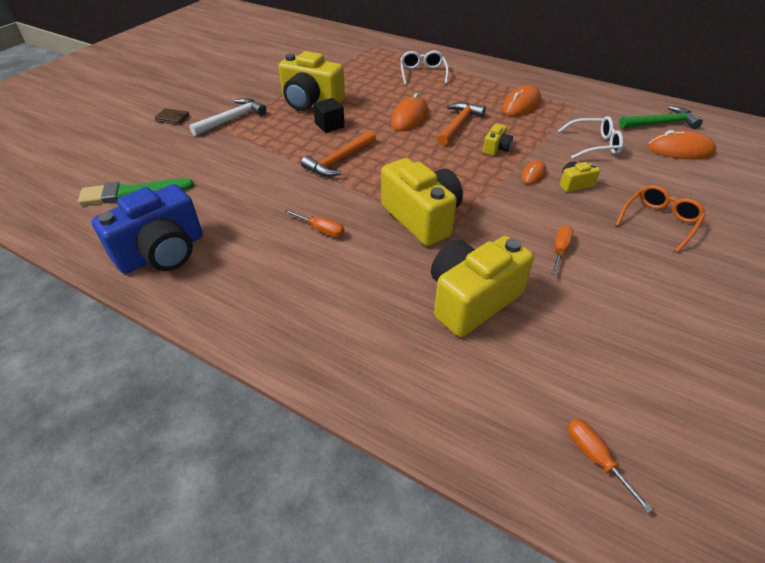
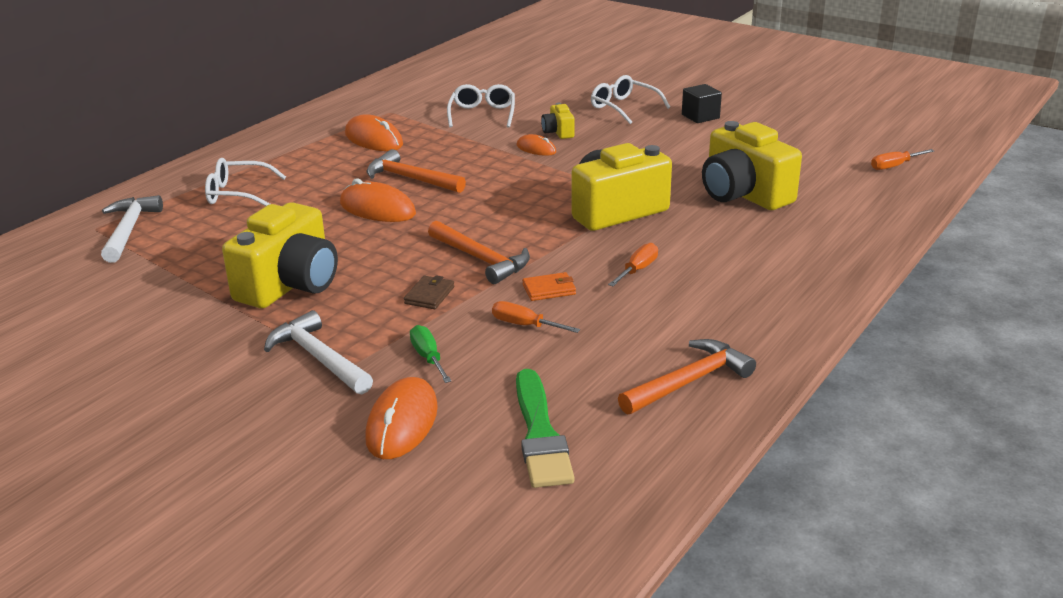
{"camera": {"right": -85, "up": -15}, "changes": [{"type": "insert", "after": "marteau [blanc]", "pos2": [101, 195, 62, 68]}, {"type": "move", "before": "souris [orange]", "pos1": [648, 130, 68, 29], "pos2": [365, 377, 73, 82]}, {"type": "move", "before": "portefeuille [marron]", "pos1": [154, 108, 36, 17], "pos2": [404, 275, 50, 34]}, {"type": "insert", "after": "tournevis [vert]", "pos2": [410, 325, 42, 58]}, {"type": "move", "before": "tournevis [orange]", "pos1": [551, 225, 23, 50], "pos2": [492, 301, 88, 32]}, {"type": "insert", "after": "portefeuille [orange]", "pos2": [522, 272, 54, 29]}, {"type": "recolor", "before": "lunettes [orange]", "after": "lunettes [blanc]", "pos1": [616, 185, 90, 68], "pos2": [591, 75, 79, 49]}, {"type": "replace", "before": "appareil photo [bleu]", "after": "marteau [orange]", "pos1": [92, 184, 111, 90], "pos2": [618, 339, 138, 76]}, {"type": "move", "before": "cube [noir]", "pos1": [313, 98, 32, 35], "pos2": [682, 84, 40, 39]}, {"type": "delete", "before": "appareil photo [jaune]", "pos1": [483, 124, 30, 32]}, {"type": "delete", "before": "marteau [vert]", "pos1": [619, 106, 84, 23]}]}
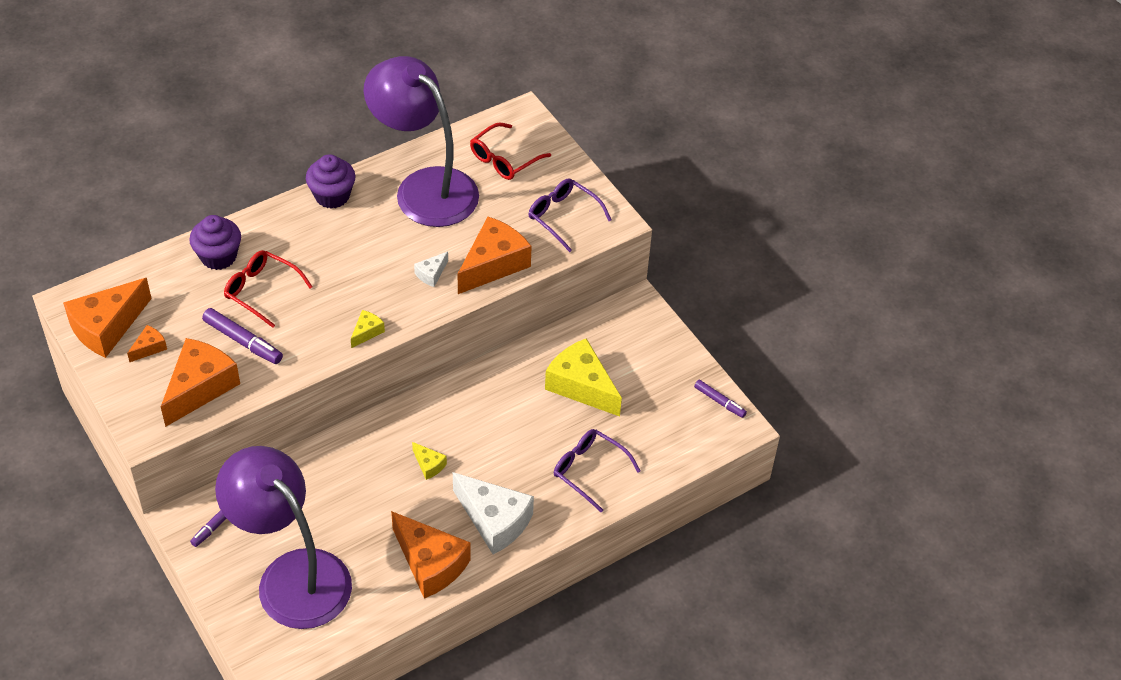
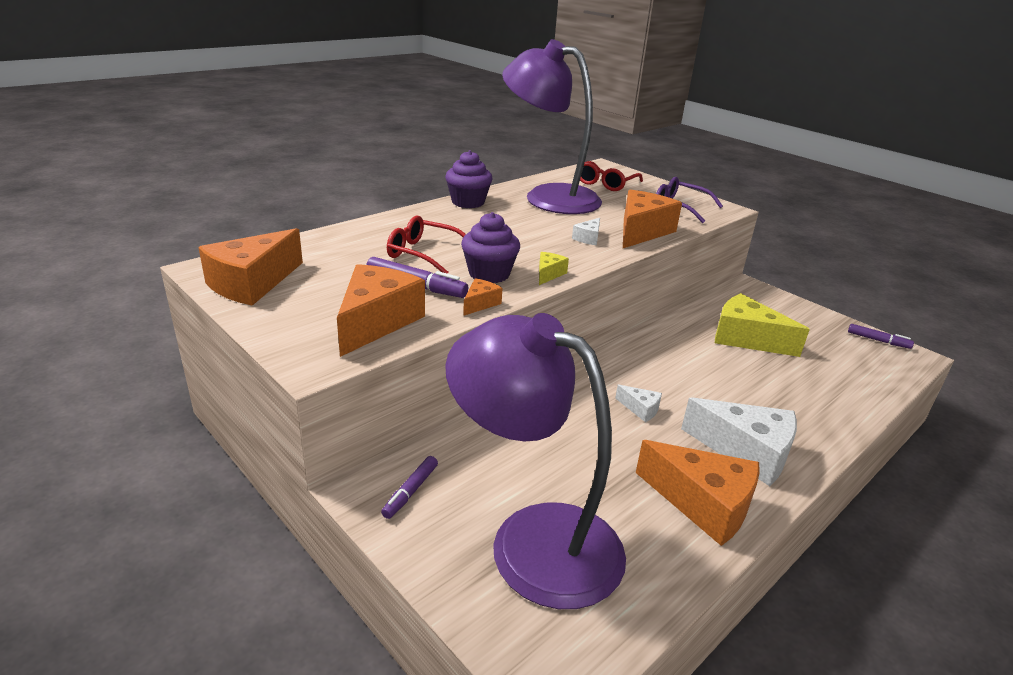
{"camera": {"right": -10, "up": -20}, "changes": [{"type": "move", "before": "muffin [violet]", "pos1": [189, 215, 52, 55], "pos2": [461, 212, 59, 71]}, {"type": "move", "before": "fromage [orange]", "pos1": [127, 325, 40, 37], "pos2": [463, 278, 39, 38]}, {"type": "recolor", "before": "fromage [jaune]", "after": "fromage [blanc]", "pos1": [412, 442, 35, 38], "pos2": [615, 385, 47, 37]}, {"type": "delete", "before": "lunettes [violet]", "pos1": [554, 429, 87, 83]}]}
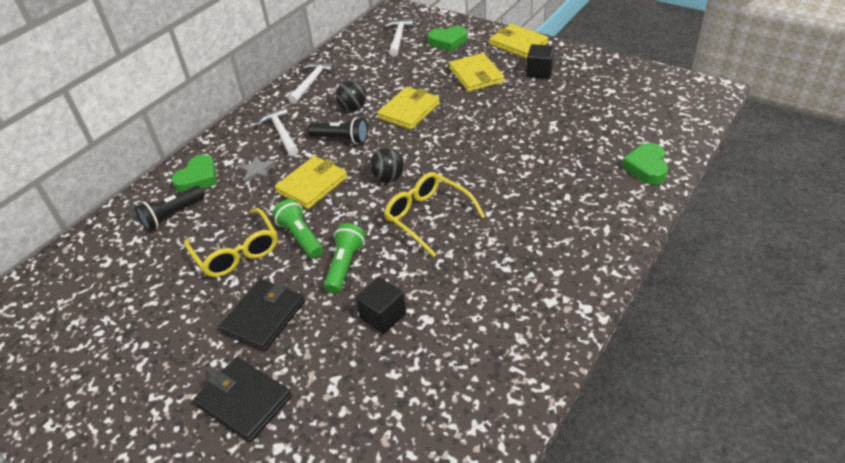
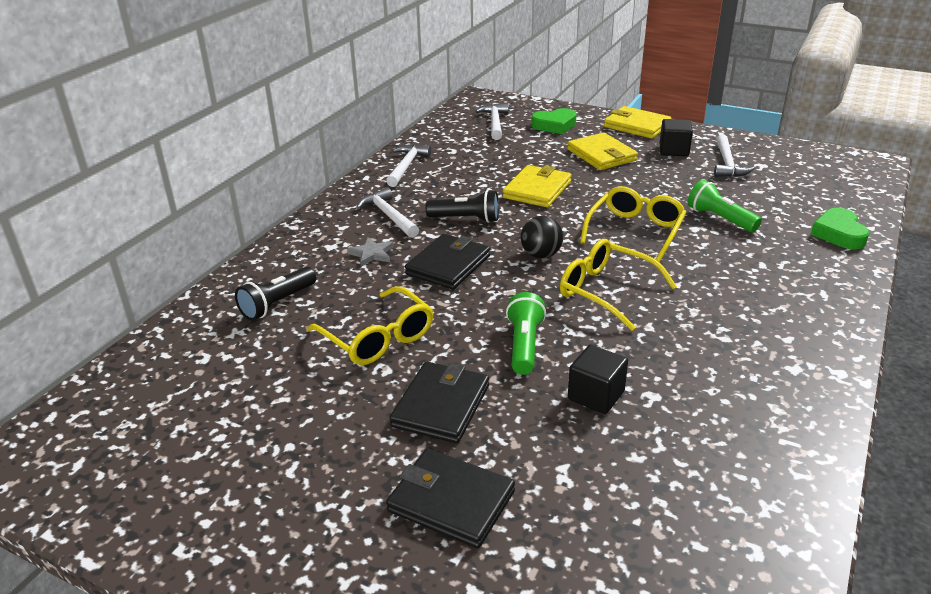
{"camera": {"right": -10, "up": -10}, "changes": [{"type": "recolor", "before": "portefeuille [jaune]", "after": "portefeuille [noir]", "pos1": [275, 156, 73, 53], "pos2": [405, 234, 85, 56]}, {"type": "insert", "after": "lunettes [jaune]", "pos2": [580, 186, 106, 76]}, {"type": "move", "before": "lampe de poche [vert]", "pos1": [272, 199, 51, 60], "pos2": [688, 180, 74, 52]}, {"type": "insert", "after": "marteau [blanc]", "pos2": [714, 134, 41, 43]}, {"type": "delete", "before": "cœur [vert]", "pos1": [171, 155, 45, 38]}, {"type": "delete", "before": "balle [noir]", "pos1": [336, 80, 30, 31]}]}
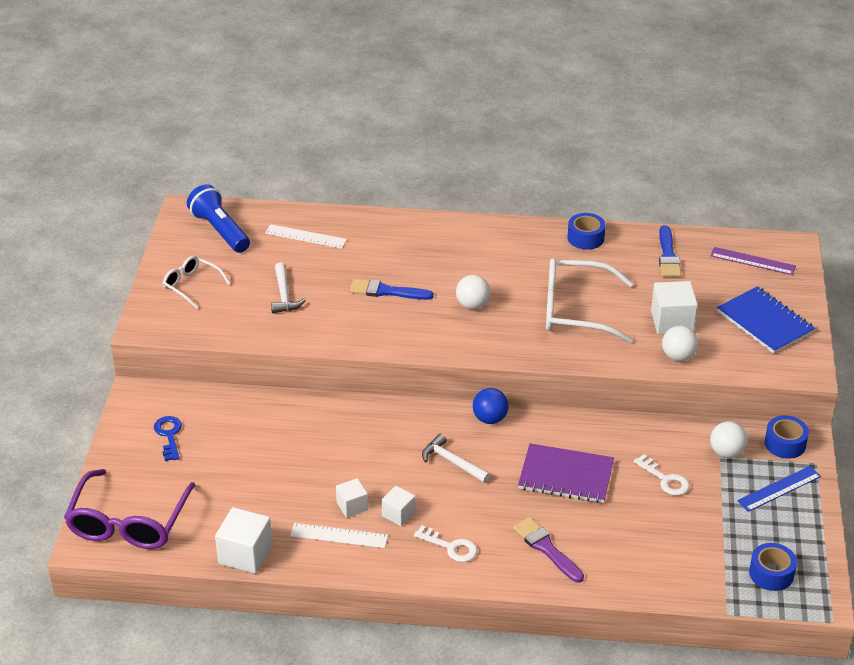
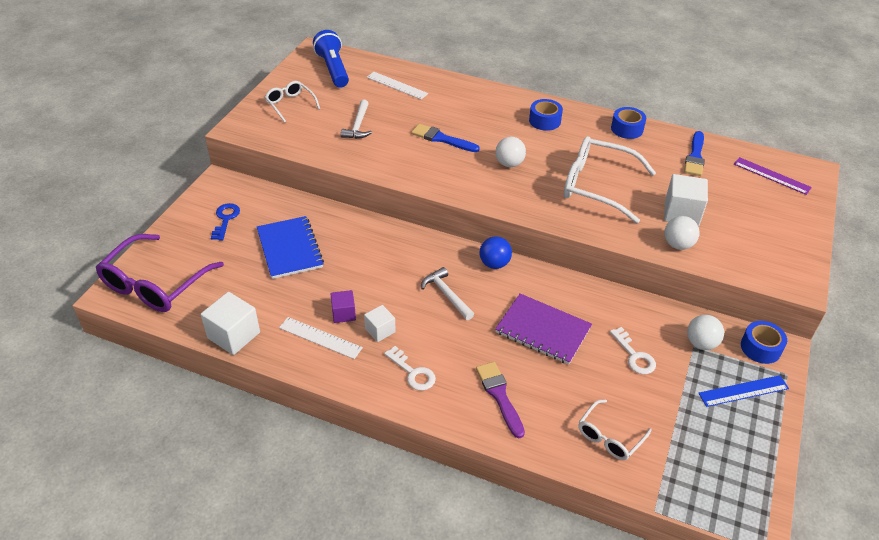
{"camera": {"right": 15, "up": 5}, "changes": [{"type": "move", "before": "carnet [bleu]", "pos1": [717, 286, 98, 68], "pos2": [257, 216, 67, 63]}, {"type": "recolor", "before": "cube [blanc]", "after": "cube [violet]", "pos1": [336, 478, 32, 40], "pos2": [330, 290, 26, 33]}, {"type": "move", "before": "ruban adhésif [bleu]", "pos1": [749, 543, 48, 48], "pos2": [529, 99, 34, 32]}, {"type": "insert", "after": "lunettes [blanc]", "pos2": [578, 399, 74, 61]}]}
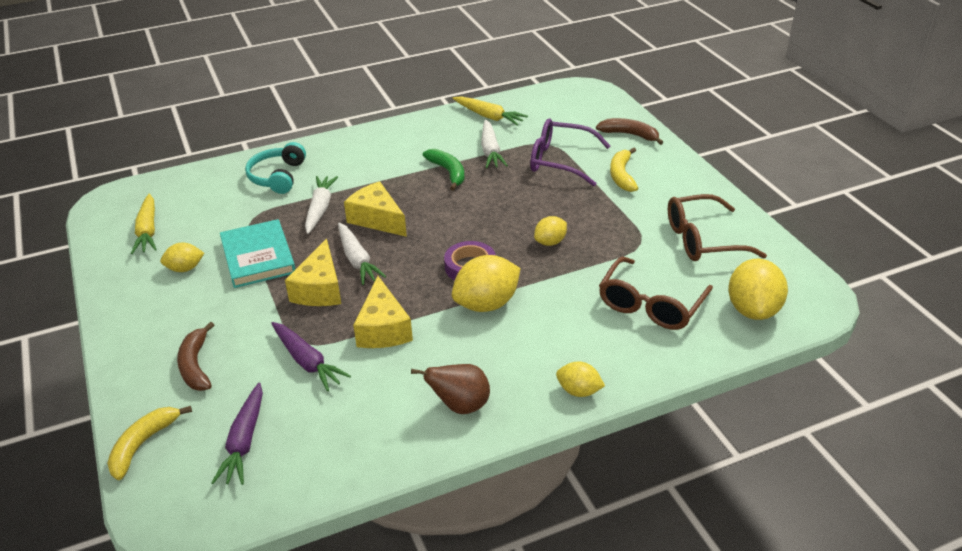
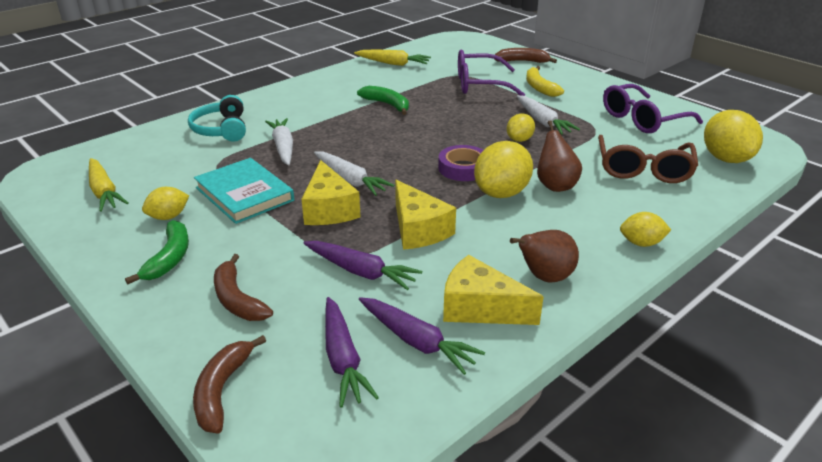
{"camera": {"right": -20, "up": -5}, "changes": [{"type": "insert", "after": "banane [vert]", "pos2": [125, 220, 64, 64]}, {"type": "recolor", "before": "banane [jaune]", "after": "banane [marron]", "pos1": [107, 406, 85, 74], "pos2": [193, 335, 73, 98]}, {"type": "insert", "after": "carotte [violet]", "pos2": [359, 297, 126, 78]}, {"type": "move", "before": "fromage [jaune]", "pos1": [344, 181, 63, 56], "pos2": [443, 255, 101, 70]}, {"type": "move", "before": "carotte [blanc]", "pos1": [481, 119, 27, 49], "pos2": [517, 95, 63, 40]}, {"type": "insert", "after": "poire [marron]", "pos2": [537, 120, 45, 72]}, {"type": "recolor", "before": "lunettes [marron]", "after": "lunettes [violet]", "pos1": [668, 194, 99, 67], "pos2": [603, 84, 100, 49]}]}
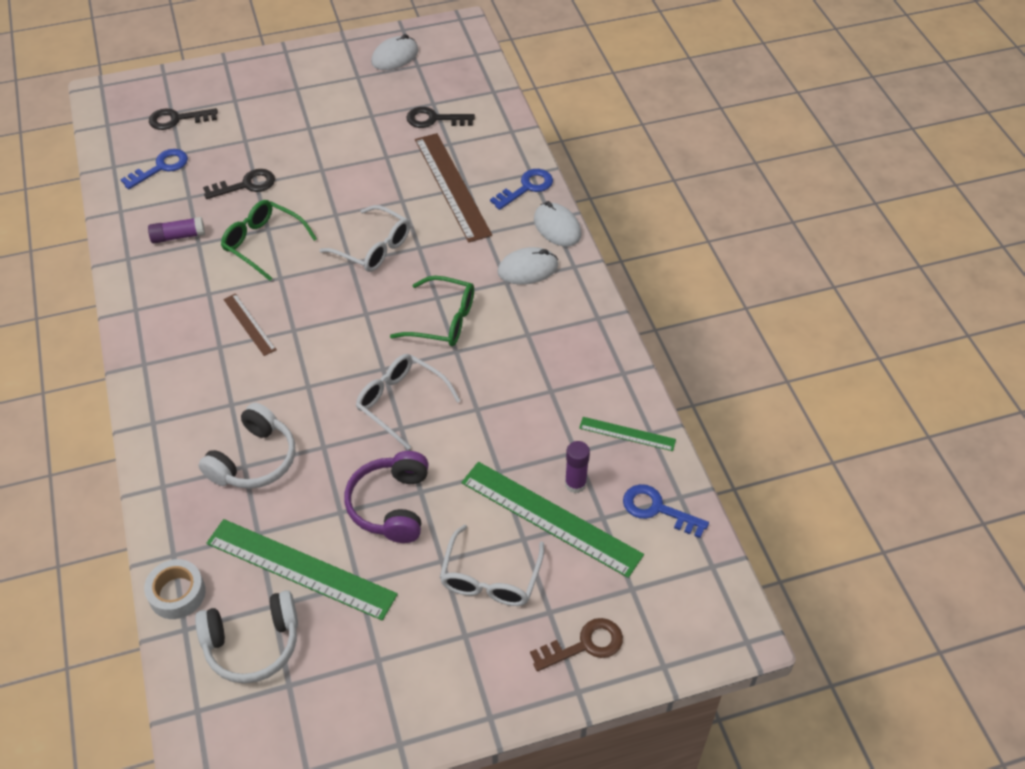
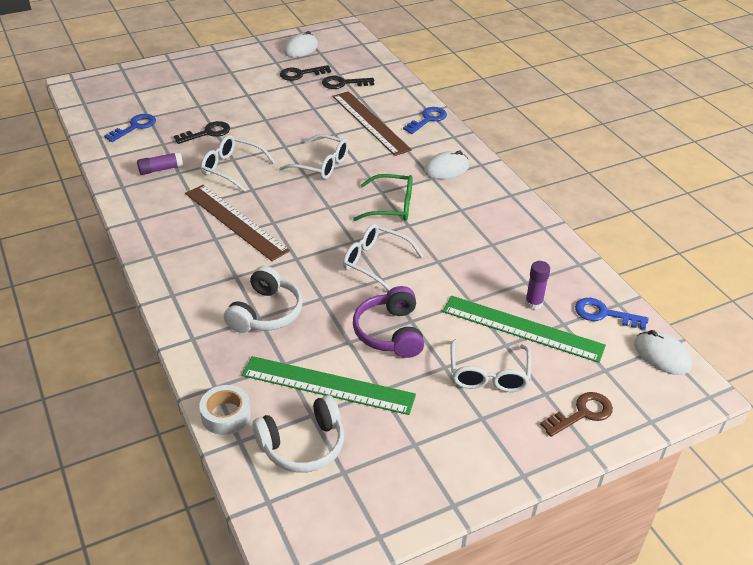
{"camera": {"right": -10, "up": -10}, "changes": [{"type": "resize", "before": "règle [marron]", "pos1": [223, 293, 54, 63], "pos2": [185, 185, 105, 76], "scale": 1.95}, {"type": "recolor", "before": "lunettes [vert]", "after": "lunettes [blanc]", "pos1": [221, 200, 96, 81], "pos2": [201, 135, 74, 57]}, {"type": "move", "before": "clé [noir]", "pos1": [149, 108, 69, 22], "pos2": [280, 65, 51, 16]}, {"type": "move", "before": "souris [blanc]", "pos1": [534, 201, 48, 46], "pos2": [634, 330, 58, 45]}, {"type": "delete", "before": "règle [vert]", "pos1": [579, 417, 97, 34]}]}
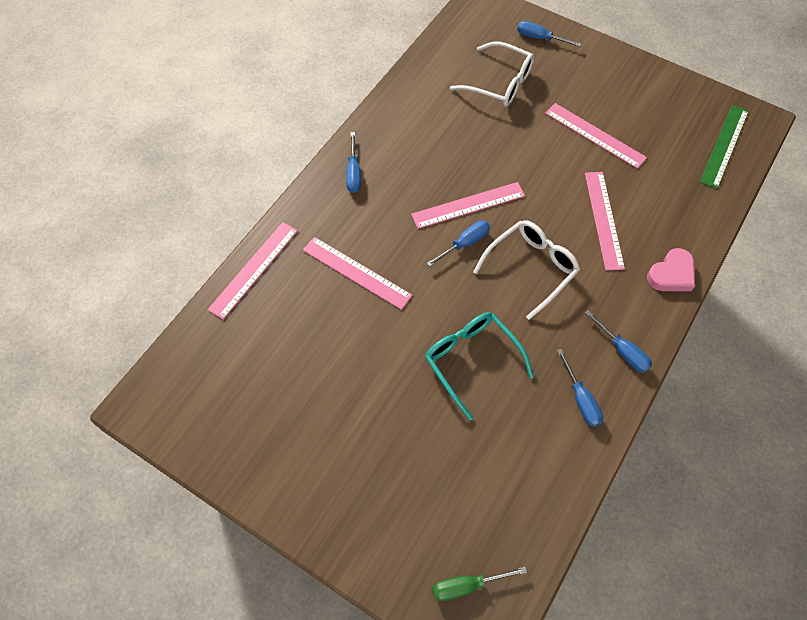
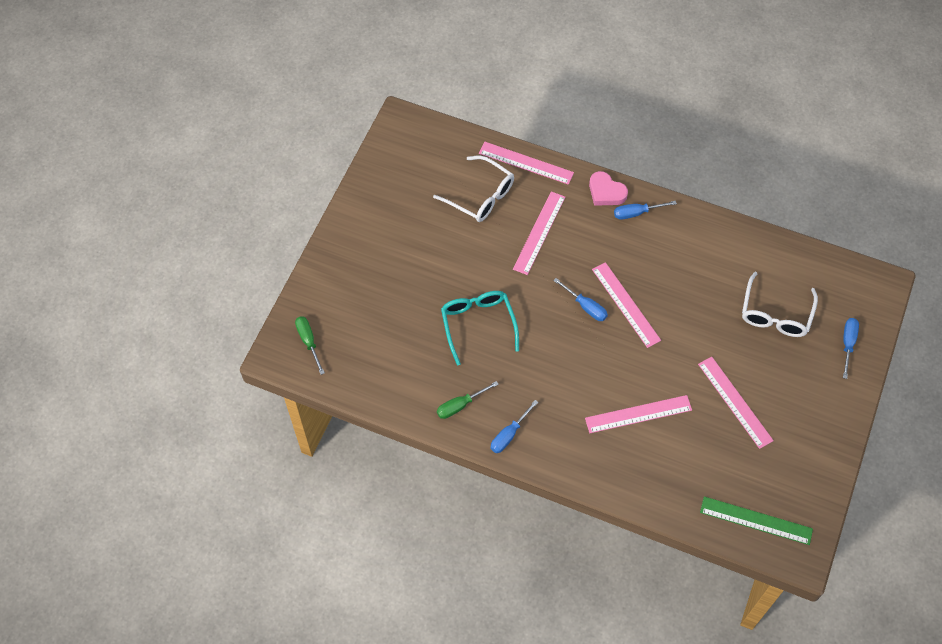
{"camera": {"right": 80, "up": 0}, "changes": [{"type": "move", "before": "lunettes [blanc]", "pos1": [473, 220, 107, 100], "pos2": [433, 156, 81, 66]}, {"type": "recolor", "before": "tournevis [bleu]", "after": "tournevis [vert]", "pos1": [557, 349, 46, 78], "pos2": [437, 381, 62, 38]}, {"type": "rotate", "before": "lunettes [turquoise]", "pos1": [425, 312, 109, 108], "pos2": [441, 291, 78, 75], "turn": -60}, {"type": "move", "before": "cœur [rose]", "pos1": [647, 248, 48, 43], "pos2": [589, 171, 39, 35]}, {"type": "rotate", "before": "règle [rose]", "pos1": [545, 103, 102, 66], "pos2": [698, 357, 76, 92], "turn": -60}]}
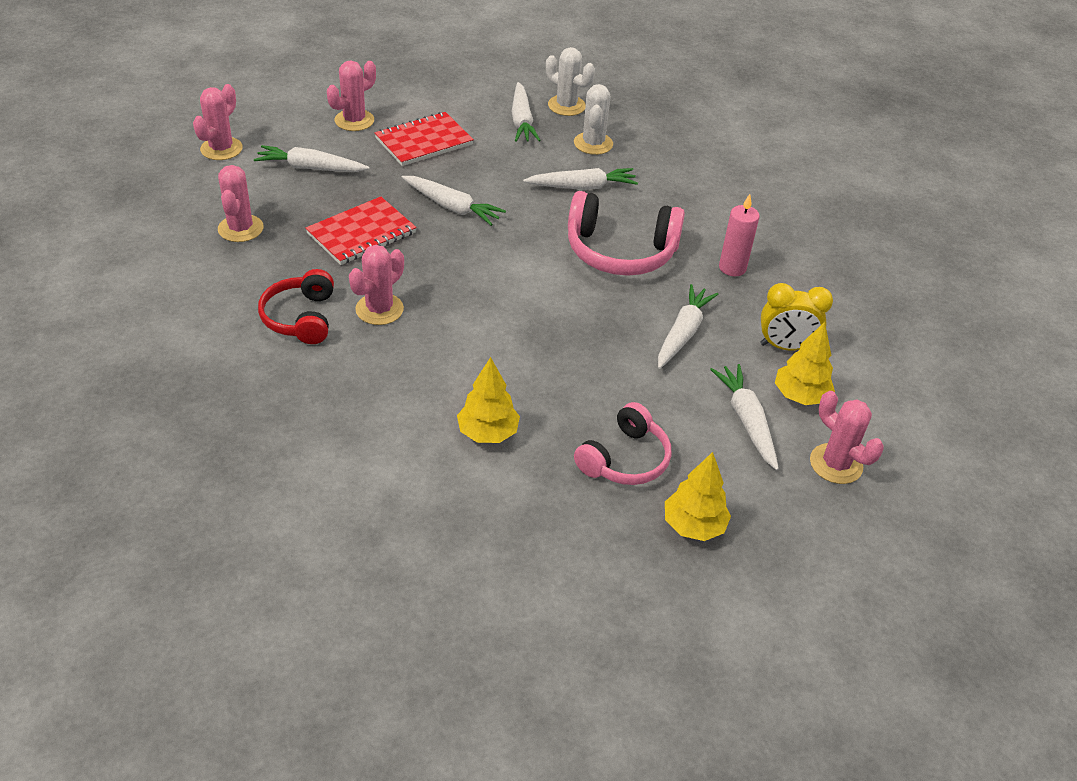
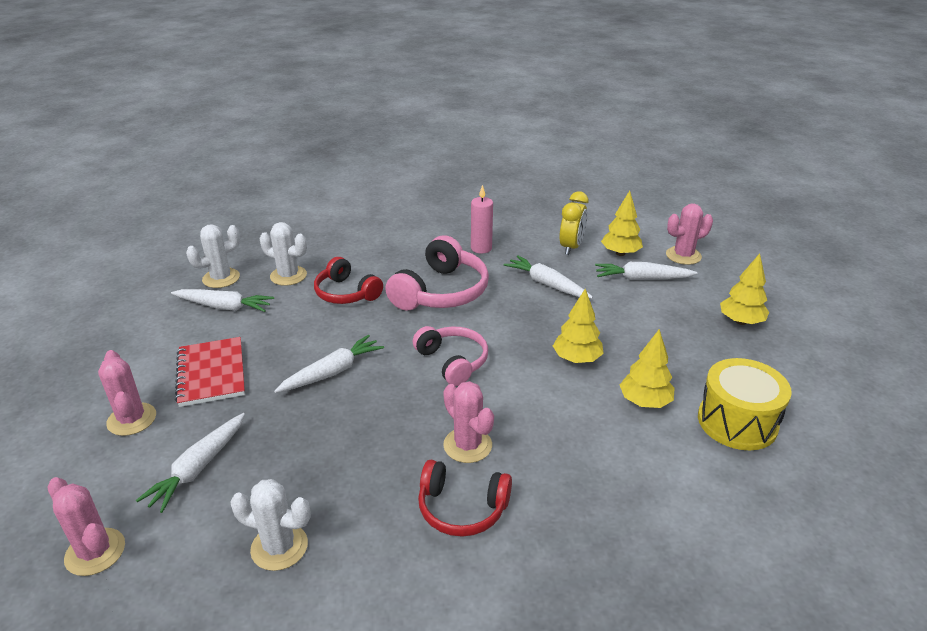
{"camera": {"right": -70, "up": -10}, "changes": [{"type": "recolor", "before": "cactus [rose]", "after": "cactus [blanc]", "pos1": [218, 165, 45, 77], "pos2": [230, 479, 81, 92]}, {"type": "replace", "before": "carotte [blanc]", "after": "casque audio [rouge]", "pos1": [523, 168, 115, 22], "pos2": [314, 257, 69, 47]}, {"type": "move", "before": "casque audio [rose]", "pos1": [574, 402, 98, 83], "pos2": [413, 326, 75, 60]}, {"type": "insert", "after": "arbre [jaune]", "pos2": [553, 289, 51, 74]}, {"type": "insert", "after": "tambour [jaune]", "pos2": [698, 358, 94, 92]}, {"type": "delete", "before": "carnet [rouge]", "pos1": [306, 197, 111, 68]}]}
